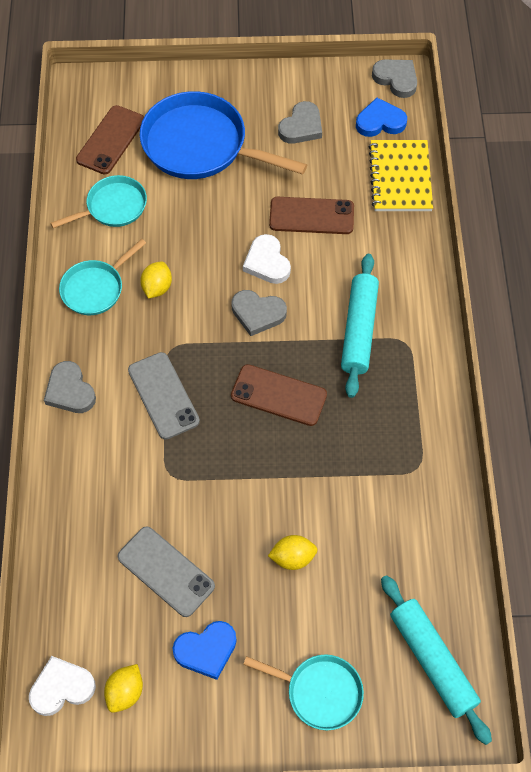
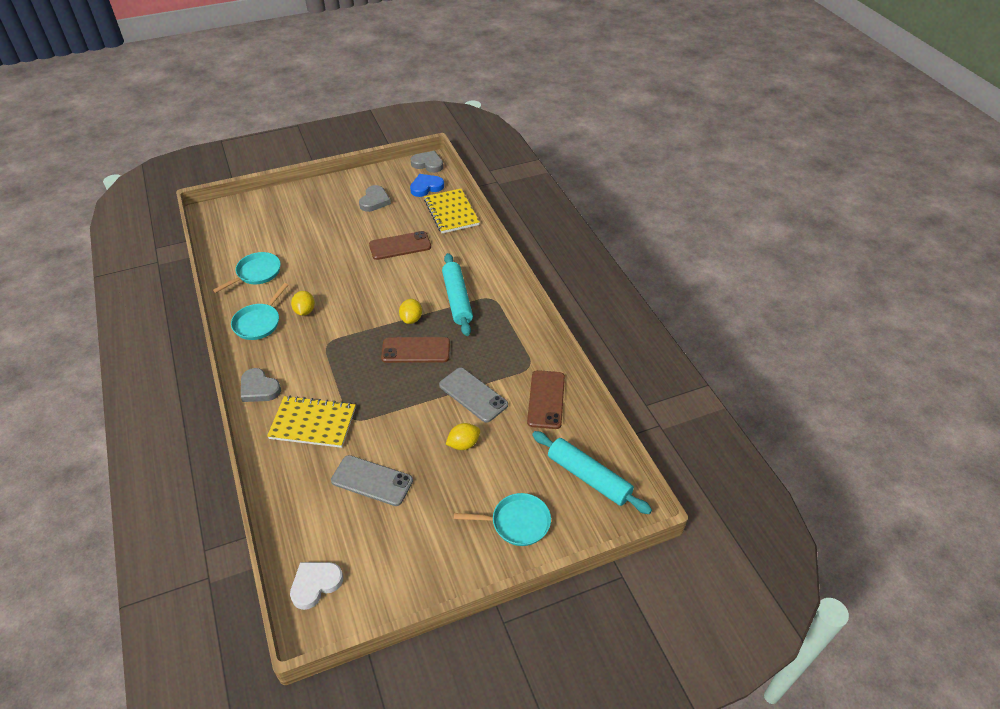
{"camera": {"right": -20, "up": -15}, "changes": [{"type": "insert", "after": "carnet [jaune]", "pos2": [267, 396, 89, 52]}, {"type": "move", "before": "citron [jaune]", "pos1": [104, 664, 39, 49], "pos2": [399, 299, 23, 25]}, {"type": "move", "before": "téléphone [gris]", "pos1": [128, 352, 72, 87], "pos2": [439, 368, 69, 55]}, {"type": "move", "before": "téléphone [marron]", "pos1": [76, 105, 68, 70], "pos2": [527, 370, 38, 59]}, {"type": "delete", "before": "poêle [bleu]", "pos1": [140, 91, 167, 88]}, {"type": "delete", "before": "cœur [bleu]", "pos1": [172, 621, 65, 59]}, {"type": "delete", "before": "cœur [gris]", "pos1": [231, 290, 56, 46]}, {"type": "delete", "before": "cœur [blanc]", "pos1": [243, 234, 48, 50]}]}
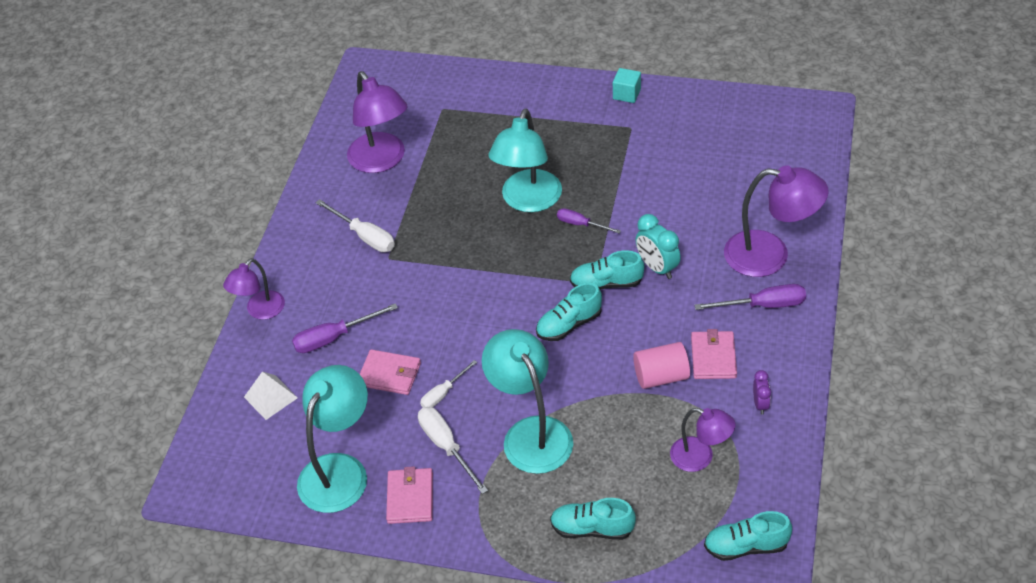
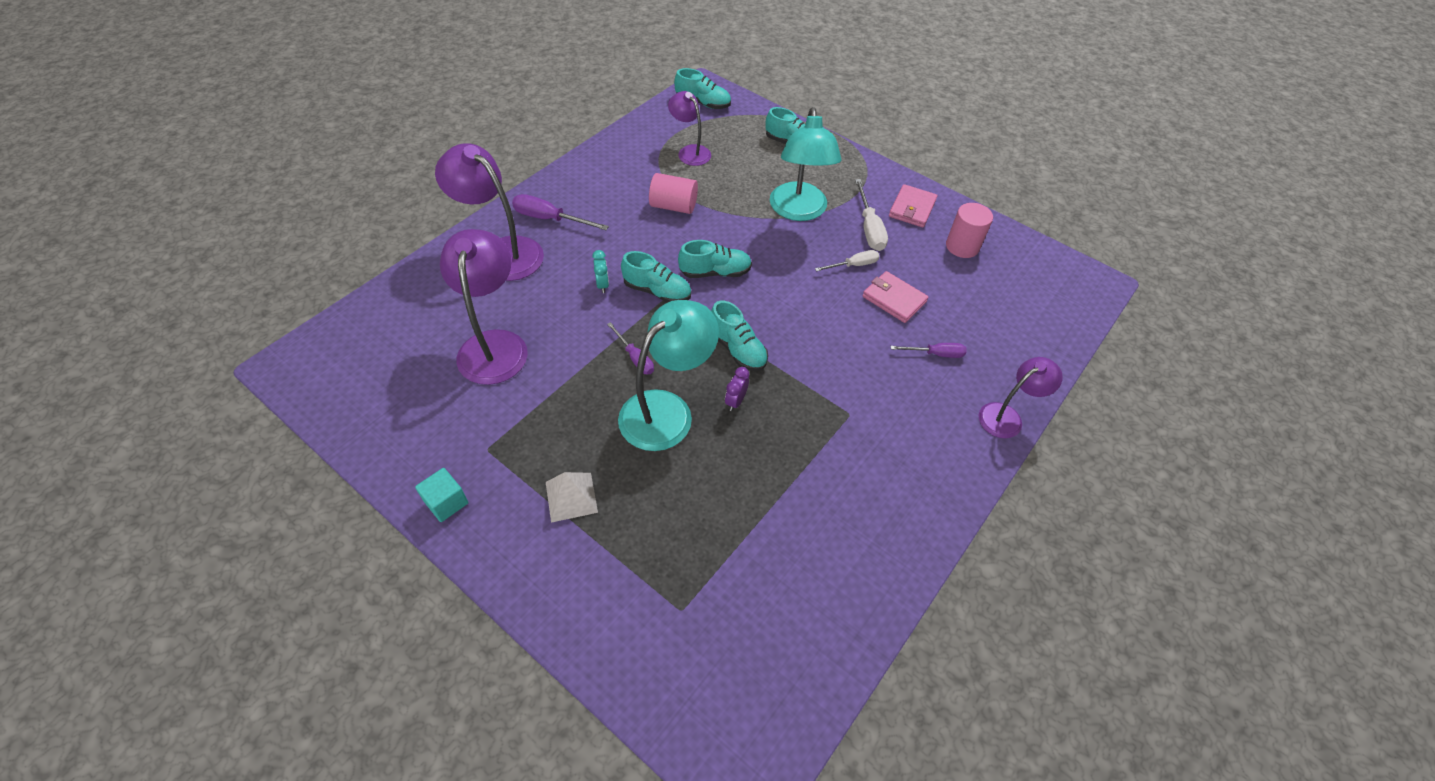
{"camera": {"right": -160, "up": 5}, "changes": [{"type": "move", "before": "lampe [violet]", "pos1": [347, 71, 61, 102], "pos2": [440, 229, 88, 156]}, {"type": "move", "before": "pyramide [blanc]", "pos1": [244, 371, 54, 49], "pos2": [546, 472, 52, 51]}, {"type": "resize", "before": "réveil [turquoise]", "pos1": [635, 214, 46, 65], "pos2": [592, 250, 17, 43], "scale": 0.59}, {"type": "insert", "after": "chaussure [turquoise]", "pos2": [711, 301, 57, 70]}, {"type": "move", "before": "réveil [violet]", "pos1": [753, 370, 18, 45], "pos2": [725, 367, 24, 44]}, {"type": "resize", "before": "tournevis [violet]", "pos1": [292, 303, 106, 50], "pos2": [891, 343, 76, 15], "scale": 0.65}, {"type": "replace", "before": "lampe [turquoise]", "after": "cylindre [rose]", "pos1": [297, 365, 71, 148], "pos2": [946, 203, 47, 55]}, {"type": "delete", "before": "tournevis [blanc]", "pos1": [316, 199, 79, 53]}, {"type": "delete", "before": "portefeuille [rose]", "pos1": [691, 329, 46, 50]}]}
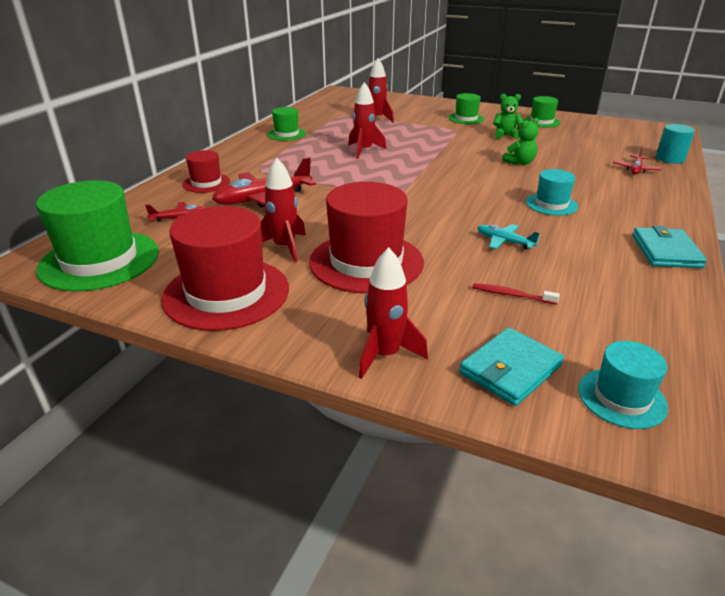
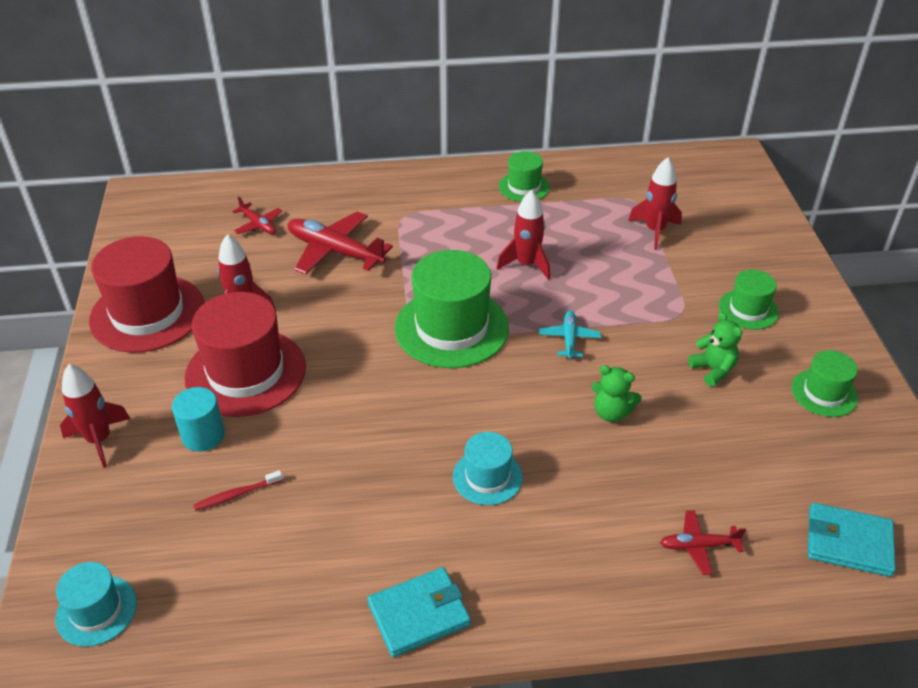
{"camera": {"right": 60, "up": 10}, "changes": [{"type": "move", "before": "cylindre [turquoise]", "pos1": [656, 124, 39, 40], "pos2": [172, 387, 53, 65]}, {"type": "rotate", "before": "brosse à dents [rouge]", "pos1": [472, 283, 88, 22], "pos2": [194, 470, 89, 41], "turn": -105}, {"type": "move", "before": "chapeau [vert]", "pos1": [36, 180, 123, 112], "pos2": [395, 250, 114, 118]}, {"type": "move", "before": "avion [turquoise]", "pos1": [477, 224, 63, 25], "pos2": [539, 310, 62, 49]}, {"type": "move", "before": "portefeuille [turquoise]", "pos1": [459, 327, 105, 79], "pos2": [808, 503, 88, 74]}, {"type": "delete", "before": "chapeau [rouge]", "pos1": [182, 150, 48, 43]}]}
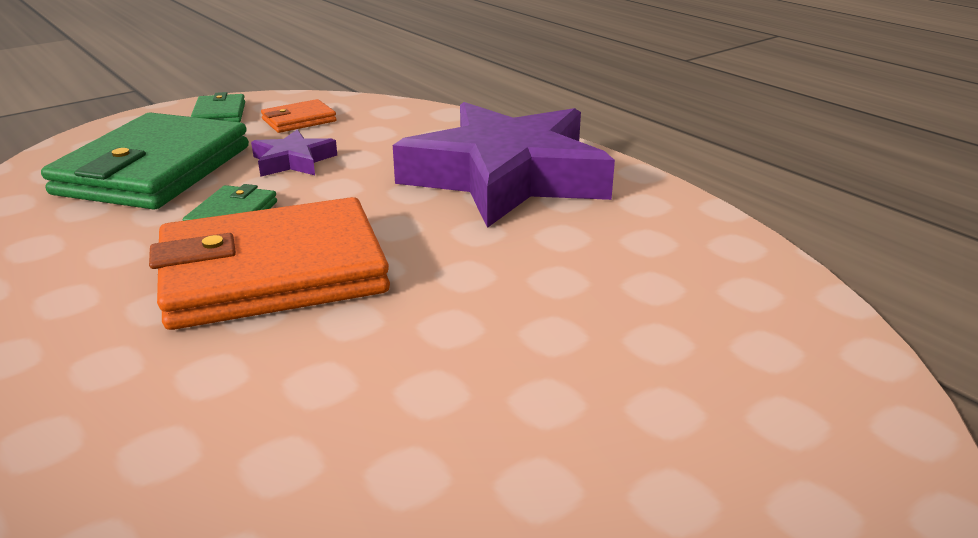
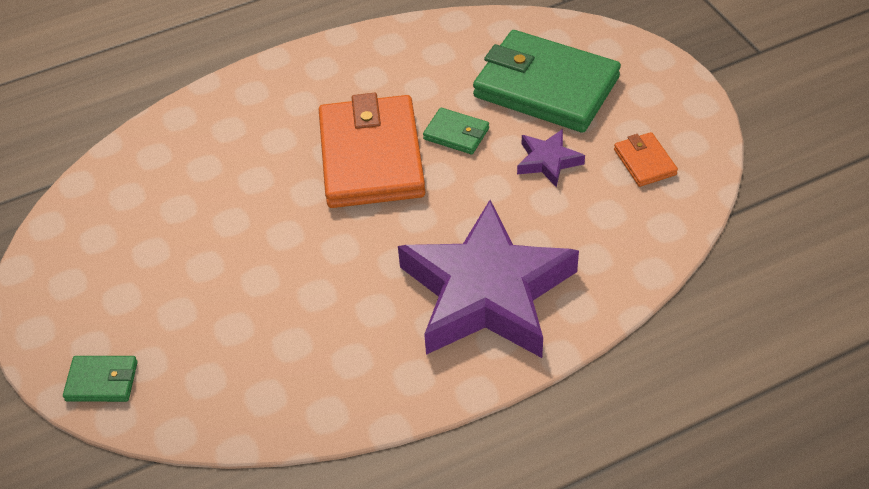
{"camera": {"right": 105, "up": 20}, "changes": [{"type": "move", "before": "portefeuille [vert]", "pos1": [191, 92, 54, 30], "pos2": [63, 356, 75, 46]}]}
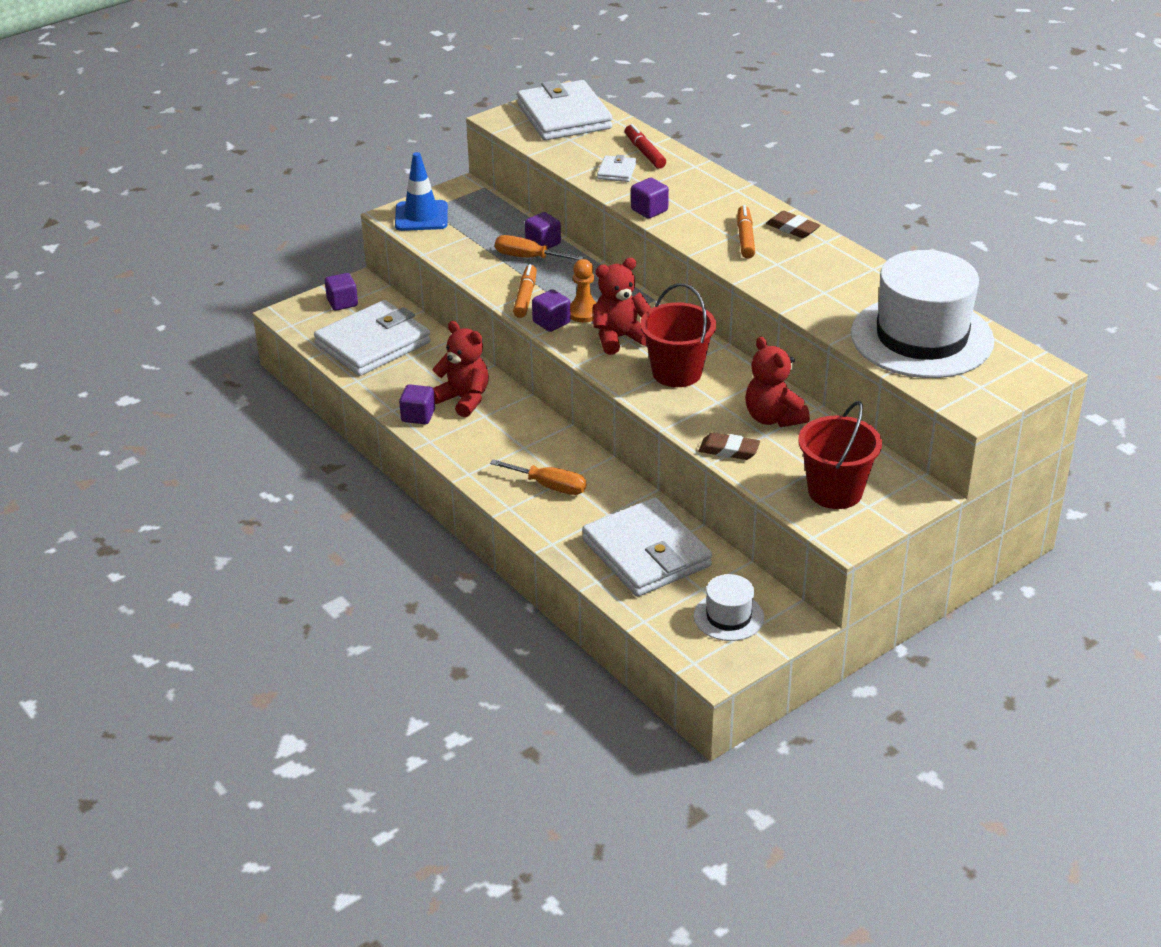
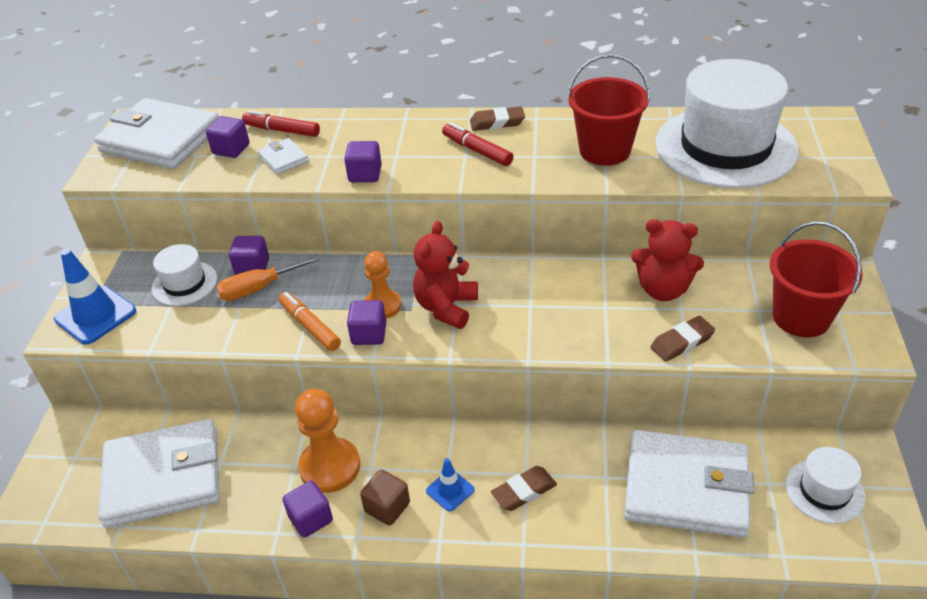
{"camera": {"right": -45, "up": 5}, "changes": [{"type": "rotate", "before": "portefeuille [blanc]", "pos1": [314, 300, 117, 76], "pos2": [98, 419, 122, 109], "turn": 75}, {"type": "insert", "after": "chapeau [blanc]", "pos2": [152, 244, 65, 62]}, {"type": "move", "before": "cube [violet]", "pos1": [325, 273, 33, 38], "pos2": [206, 116, 44, 42]}, {"type": "replace", "before": "ours en peluche [rouge]", "after": "pion [orange]", "pos1": [432, 321, 57, 96], "pos2": [295, 389, 65, 104]}, {"type": "insert", "after": "cube [marron]", "pos2": [360, 470, 50, 56]}, {"type": "insert", "after": "cône de chantier [bleu]", "pos2": [426, 458, 49, 53]}, {"type": "recolor", "before": "feutre [orange]", "after": "feutre [rouge]", "pos1": [737, 205, 18, 53], "pos2": [442, 122, 72, 44]}, {"type": "replace", "before": "tournevis [orange]", "after": "gomme [marron]", "pos1": [490, 459, 96, 36], "pos2": [491, 466, 66, 45]}, {"type": "move", "before": "seau [rouge]", "pos1": [640, 283, 76, 104], "pos2": [567, 54, 83, 112]}]}
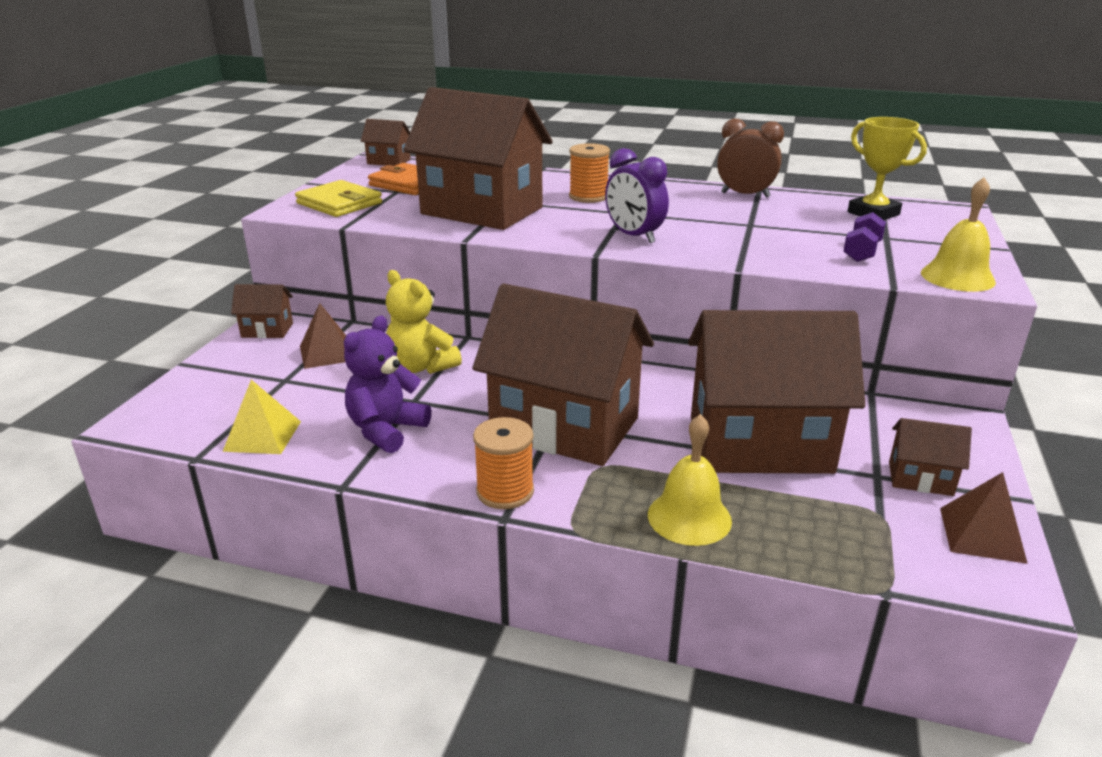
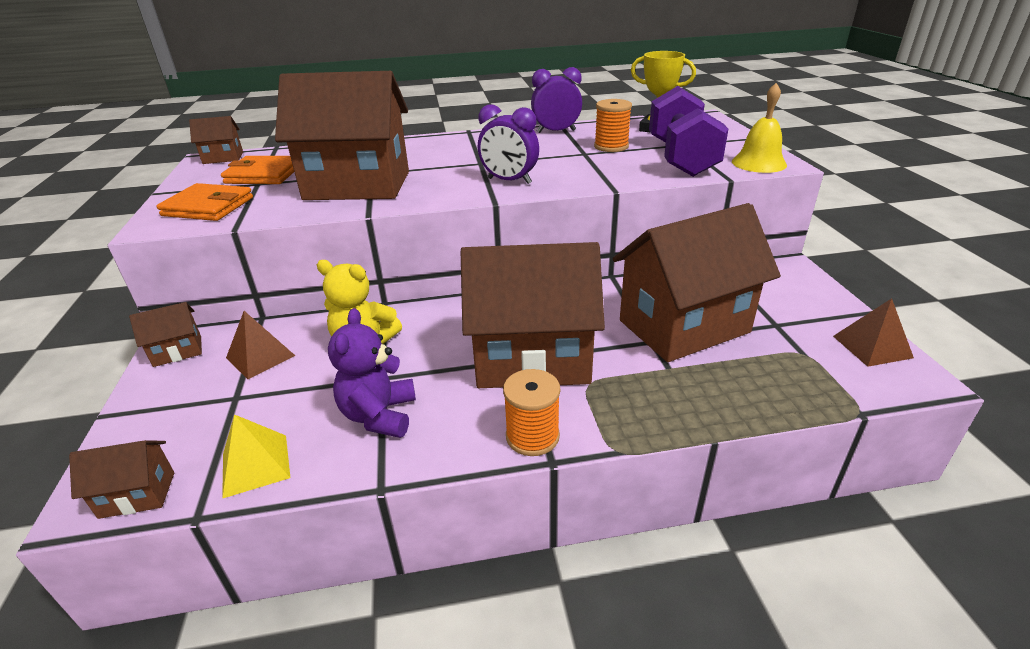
{"camera": {"right": -25, "up": 5}, "changes": [{"type": "move", "before": "maison [marron]", "pos1": [889, 418, 83, 78], "pos2": [69, 440, 105, 79]}, {"type": "recolor", "before": "portefeuille [jaune]", "after": "portefeuille [orange]", "pos1": [295, 180, 87, 37], "pos2": [157, 183, 96, 38]}, {"type": "recolor", "before": "réveil [marron]", "after": "réveil [violet]", "pos1": [717, 119, 67, 79], "pos2": [531, 67, 51, 66]}, {"type": "move", "before": "bobine [orange]", "pos1": [569, 143, 41, 60], "pos2": [594, 99, 38, 53]}, {"type": "resize", "before": "haltère [violet]", "pos1": [843, 212, 43, 50], "pos2": [649, 86, 79, 91], "scale": 2.24}, {"type": "delete", "before": "cloche [jaune]", "pos1": [648, 414, 84, 132]}]}
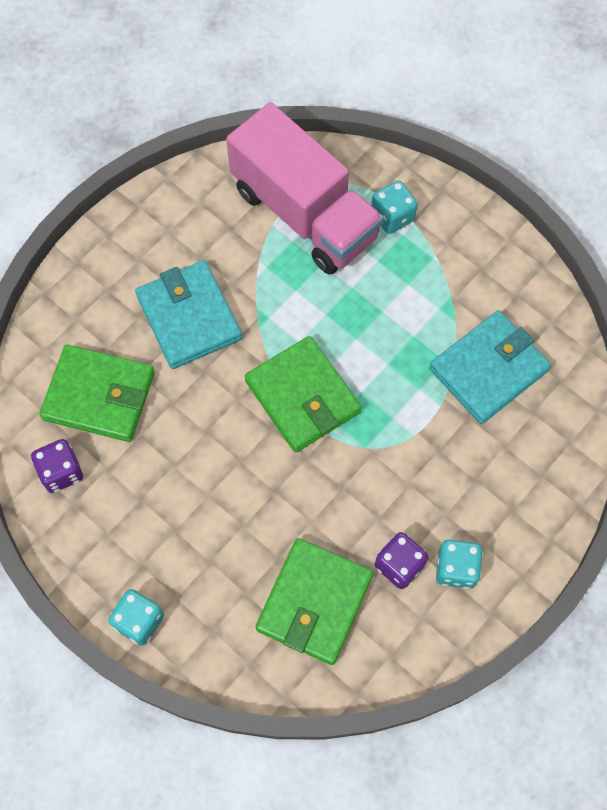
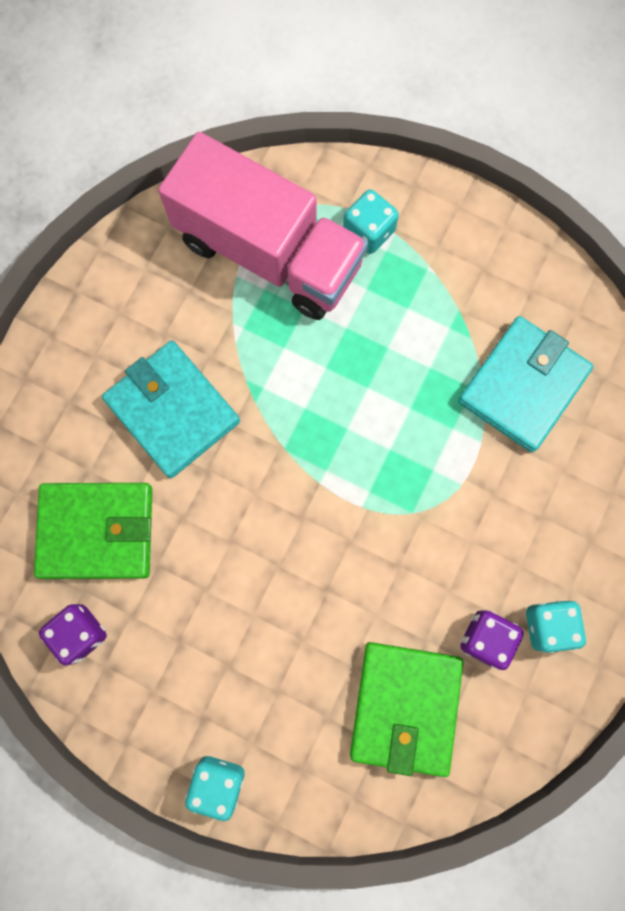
{"camera": {"right": -15, "up": 10}, "changes": [{"type": "delete", "before": "portefeuille [vert]", "pos1": [245, 336, 117, 117]}]}
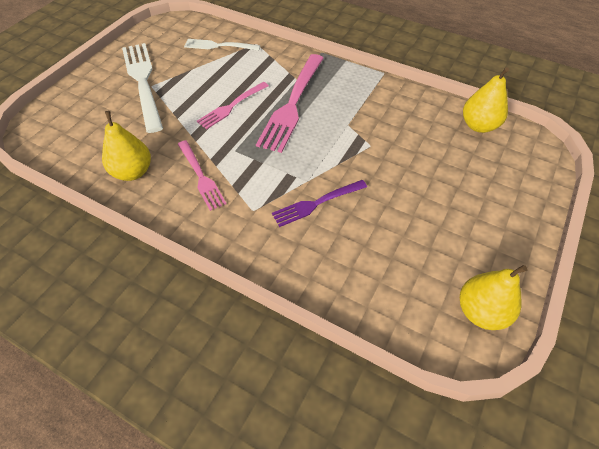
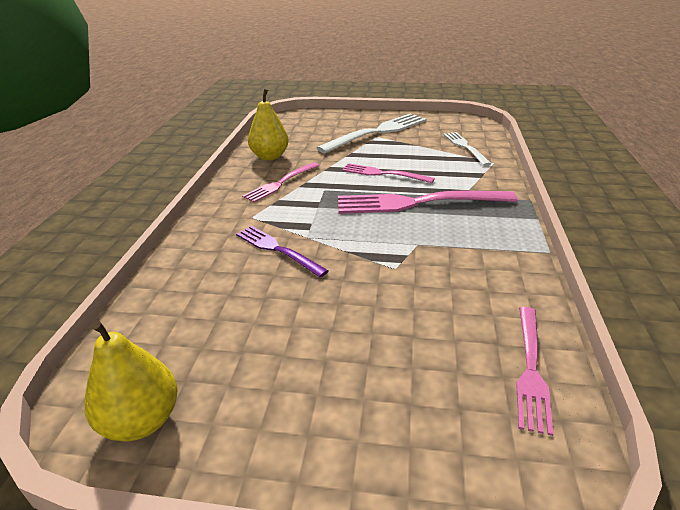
{"camera": {"right": 70, "up": -20}, "changes": [{"type": "replace", "before": "poire [jaune]", "after": "fourchette [rose]", "pos1": [463, 67, 46, 66], "pos2": [516, 307, 38, 129]}]}
